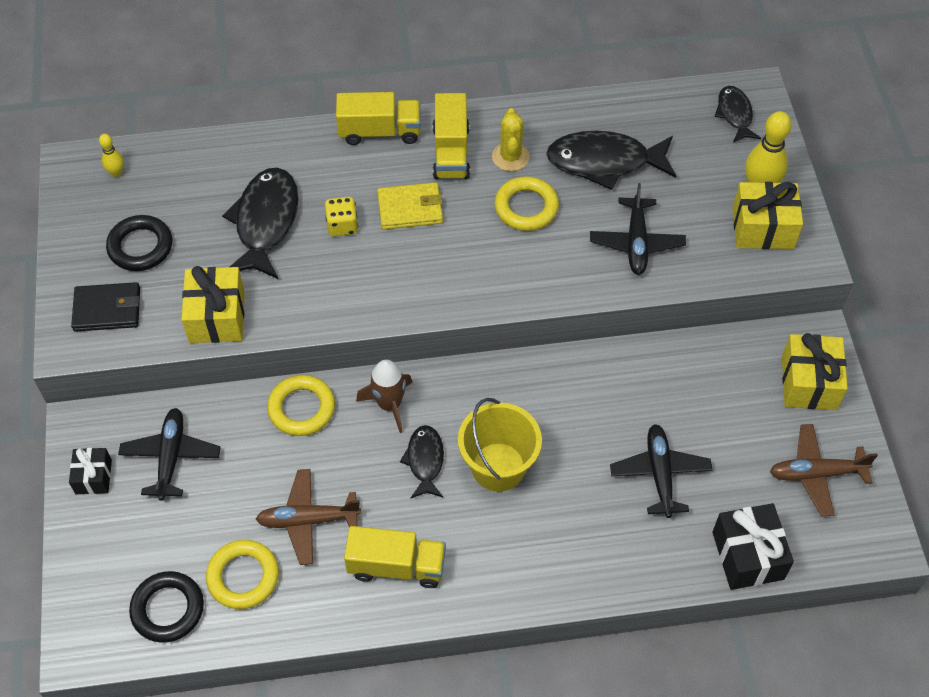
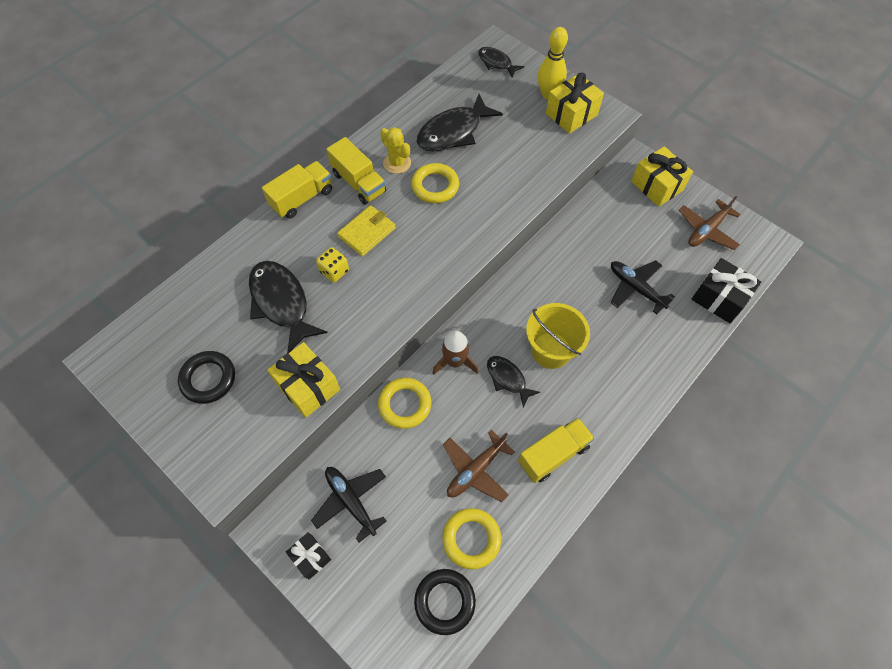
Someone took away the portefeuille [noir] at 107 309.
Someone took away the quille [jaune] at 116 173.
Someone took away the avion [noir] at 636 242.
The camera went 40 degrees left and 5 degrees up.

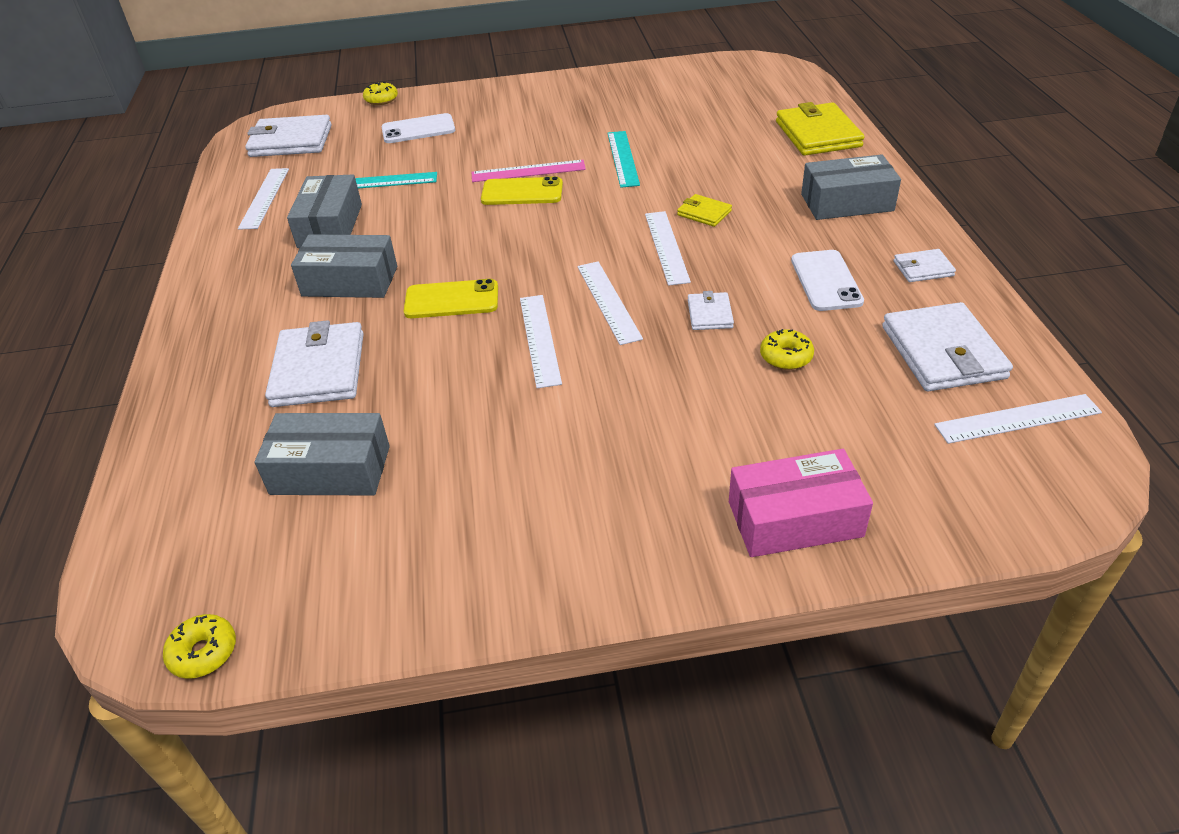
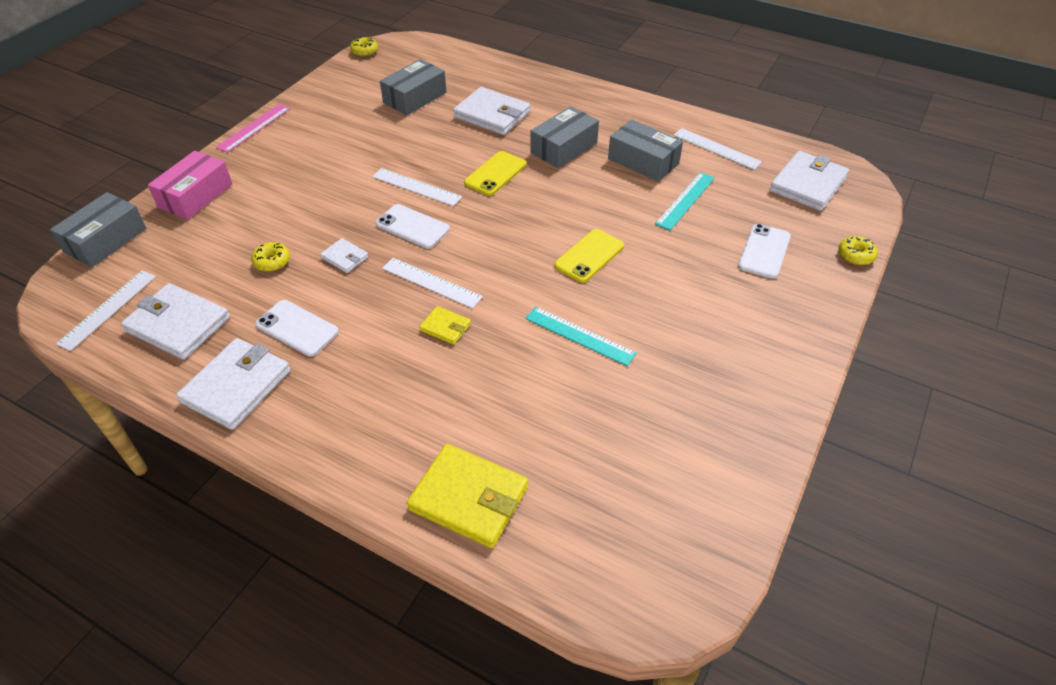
Someone carried the boîte [gris] from 847 202 to 105 240.
Someone scaled the portefeuille [blanc] at 923 268 by 1.98.
Someone carried the règle [rose] from 528 171 to 254 127.
Someone swapped the règle [blanc] at 608 301 for the téléphone [blanc] at 412 227.
Someone rotated the portefeuille [jaune] at 704 213 by 45 degrees clockwise.
The camera went 125 degrees right and 5 degrees up.

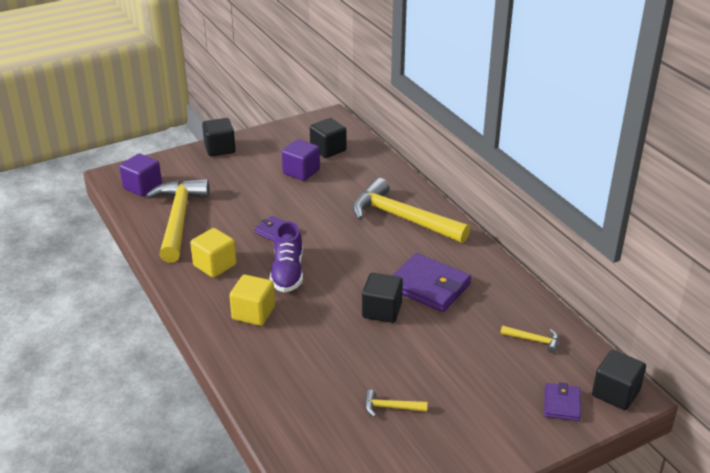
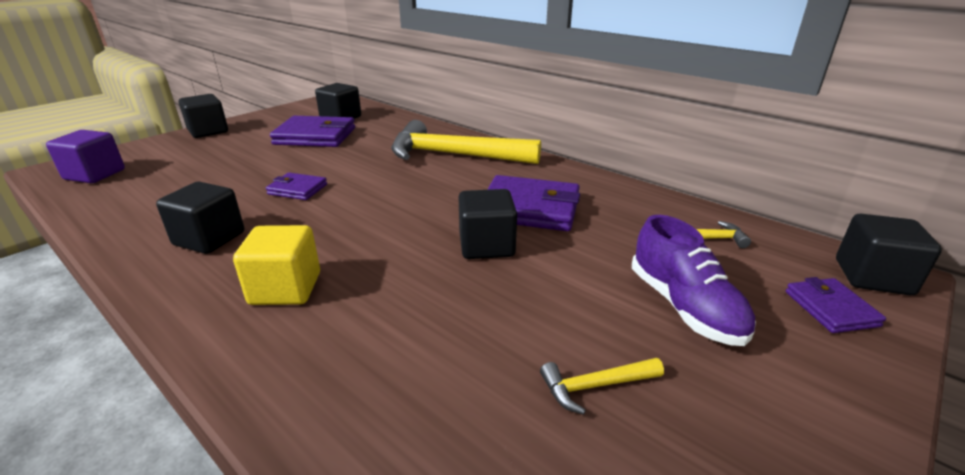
Someone repainted the cube [jaune] at 215 265, which became the cube [noir] at 209 239.
Someone swapped the cube [violet] at 301 172 for the portefeuille [violet] at 315 136.
Someone carried the chaussure [violet] from 287 273 to 684 307.
Someone took away the marteau [jaune] at 178 219.
The camera went 20 degrees left and 5 degrees down.

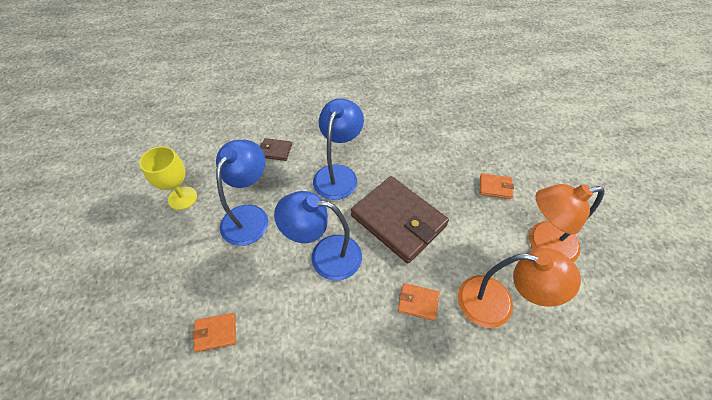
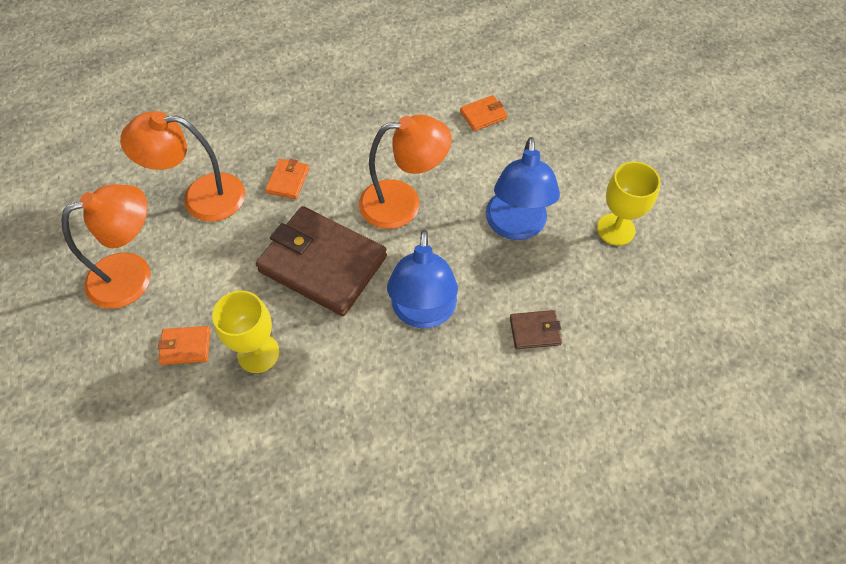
Someone put down the verre à pied [jaune] at 258 353.
Someone rotated the portefeuille [orange] at 418 302 by 75 degrees counterclockwise.
Someone repainted the lampe [bleu] at 325 255, which became the lampe [orange] at 403 203.
The camera went 165 degrees right and 5 degrees up.

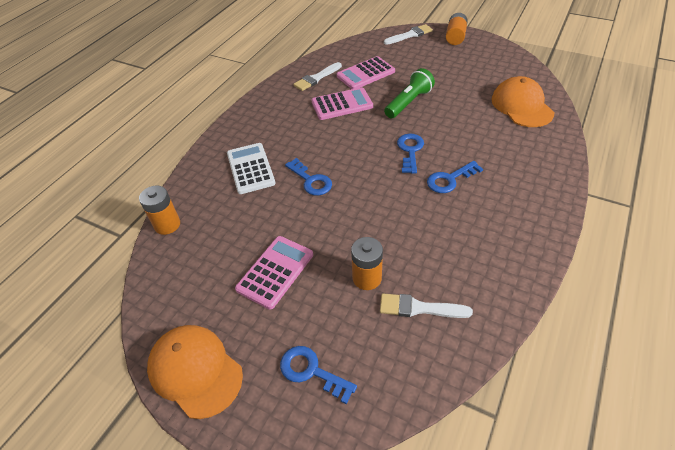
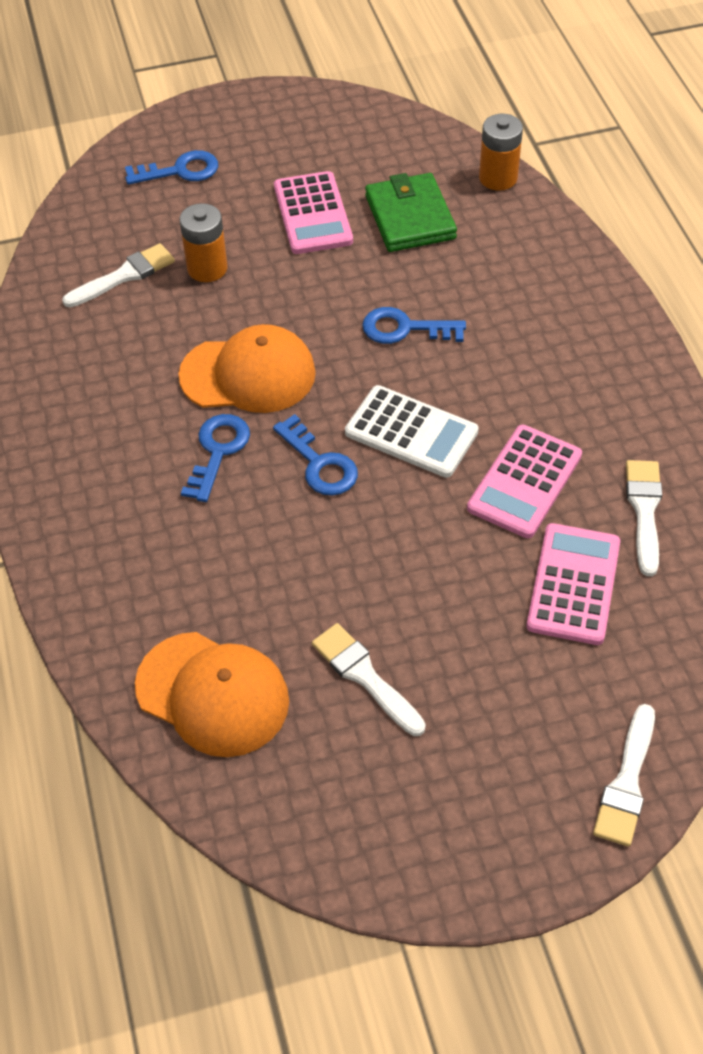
Someone carried the casquette [orange] from 195 371 to 248 374.
Someone put down the pinceau [blanc] at 365 676.
Someone carried the calculatrice [blanc] from 250 168 to 411 432.
Someone put down the portefeuille [vert] at 410 217.
Someone took away the lampe de poche [vert] at 408 102.
Someone took away the pile [orange] at 455 37.
The camera went 135 degrees right and 5 degrees up.

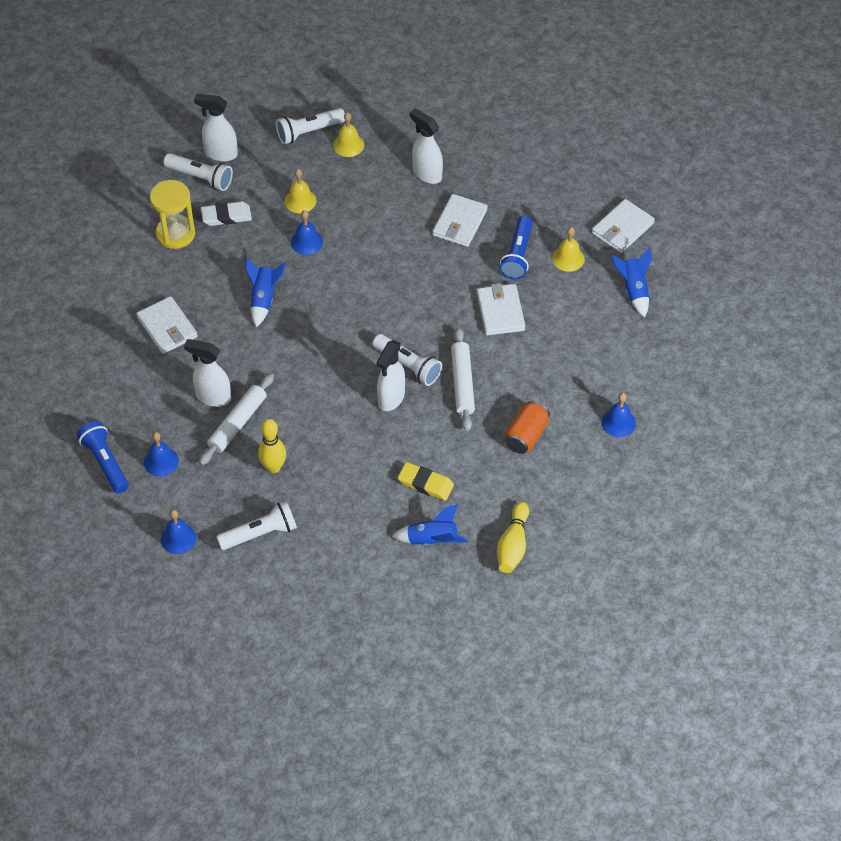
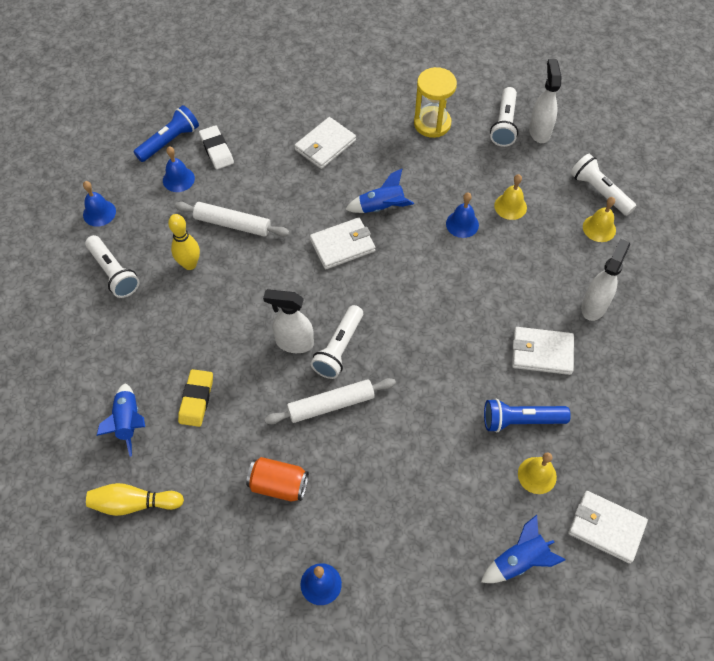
Someone carried the gomme [blanc] from 226 216 to 216 150.
Someone carried the portefeuille [blanc] from 500 311 to 342 245.
Someone took away the vaporisateur [blanc] at 213 397.
The camera went 75 degrees right and 5 degrees up.

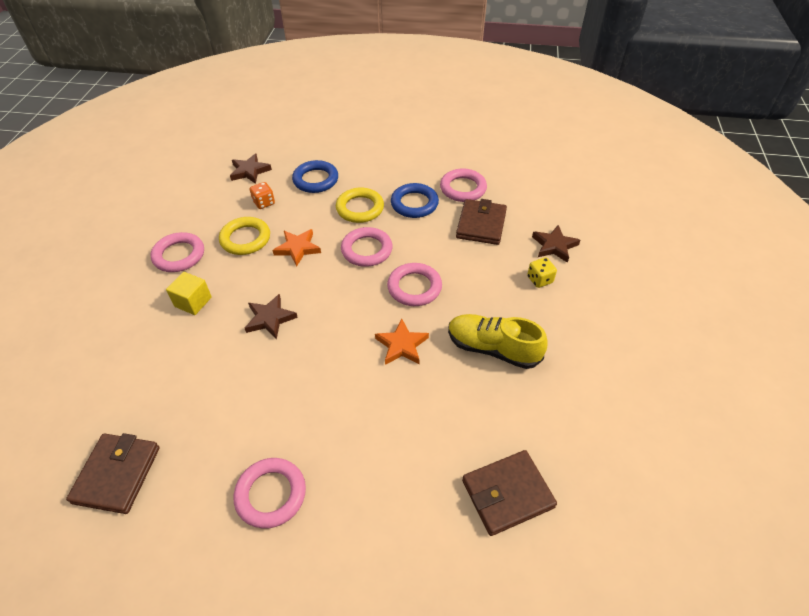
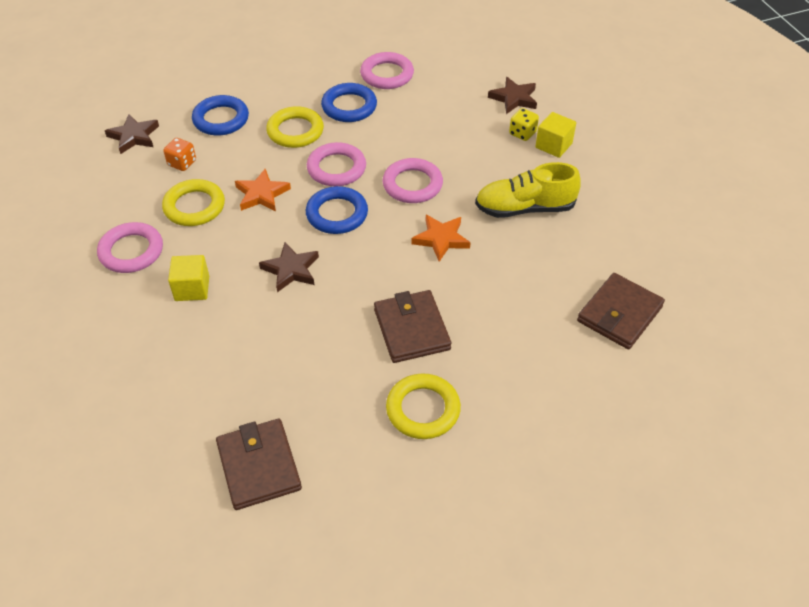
Someone put down the anneau [bleu] at 337 214.
Someone carried the portefeuille [marron] from 481 224 to 411 329.
Someone repainted the anneau [rose] at 271 494, which became the anneau [jaune] at 423 409.
Someone put down the cube [jaune] at 553 145.
The camera went 30 degrees left and 0 degrees up.

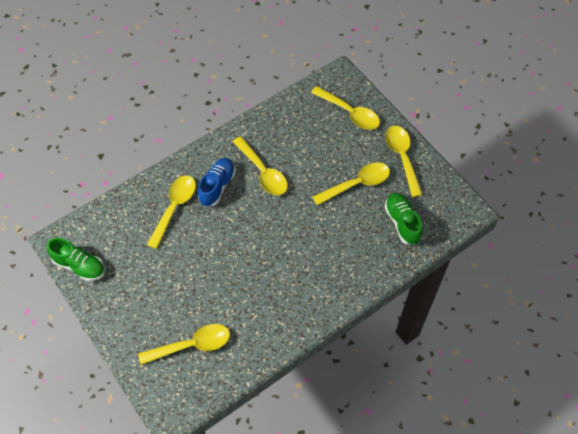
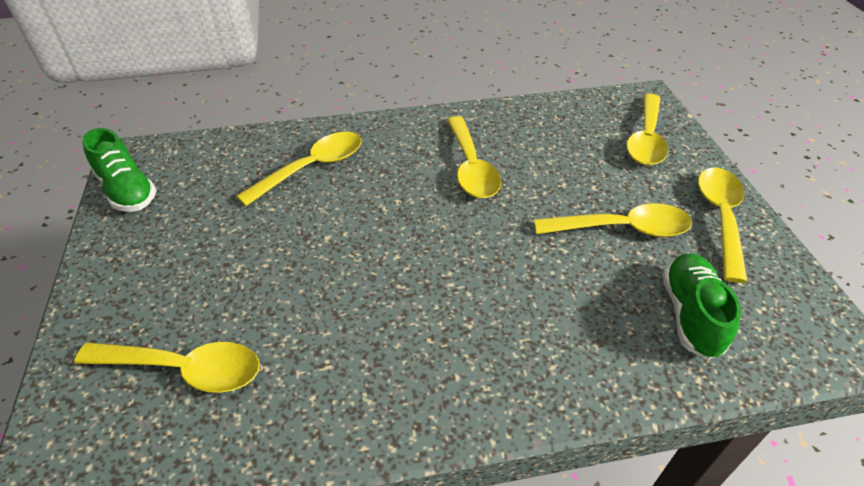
Someone rotated the cuillère [jaune] at 350 113 by 45 degrees clockwise.
Someone took away the chaussure [bleu] at 217 186.
The camera went 25 degrees right and 15 degrees down.

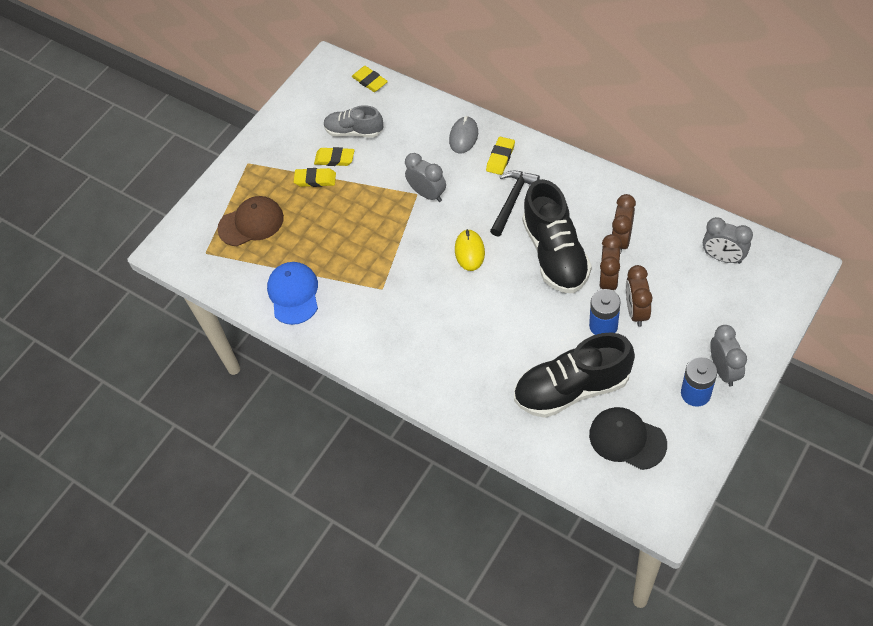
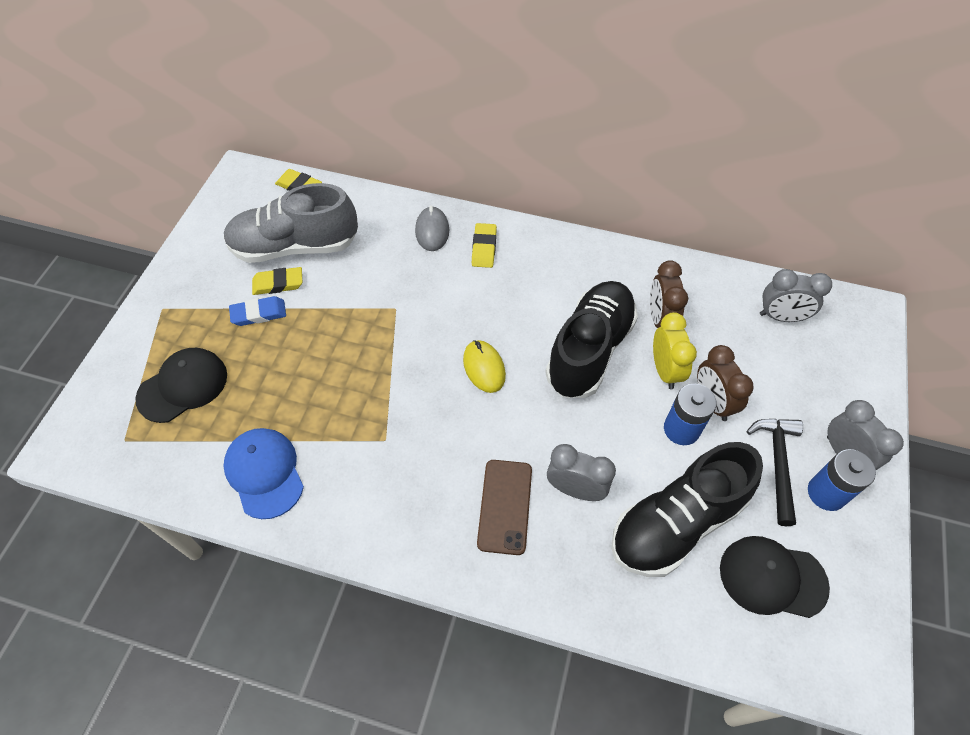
Someone repainted the casquette [marron] at 251 223, which became the casquette [noir] at 183 386.
Someone scaled the chaussure [gris] at 354 131 by 1.69.
Someone repainted the gomme [jaune] at 315 179, which became the gomme [bleu] at 259 314.
Someone put down the téléphone [marron] at 505 506.
Someone rotated the chaussure [noir] at 555 254 by 120 degrees counterclockwise.
Someone carried the réveil [gris] from 428 194 to 575 489.
Someone repainted the réveil [marron] at 608 280, which became the réveil [jaune] at 665 370.
Someone carried the marteau [noir] from 512 201 to 777 464.
The camera went 25 degrees left and 0 degrees up.

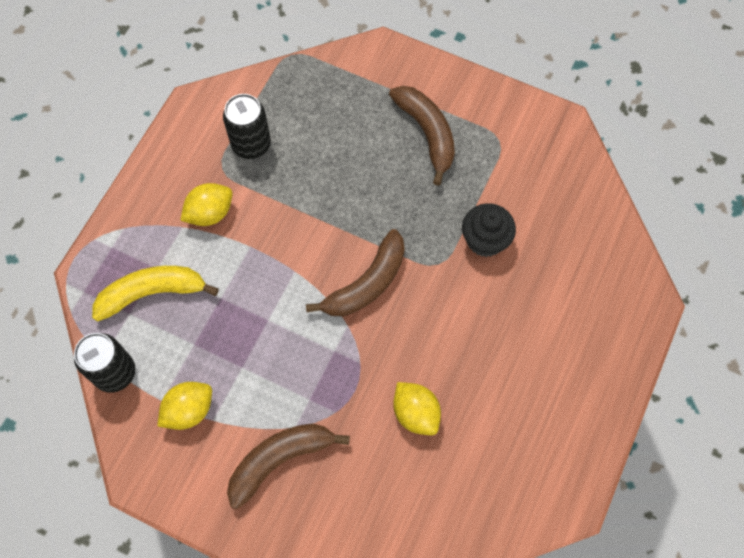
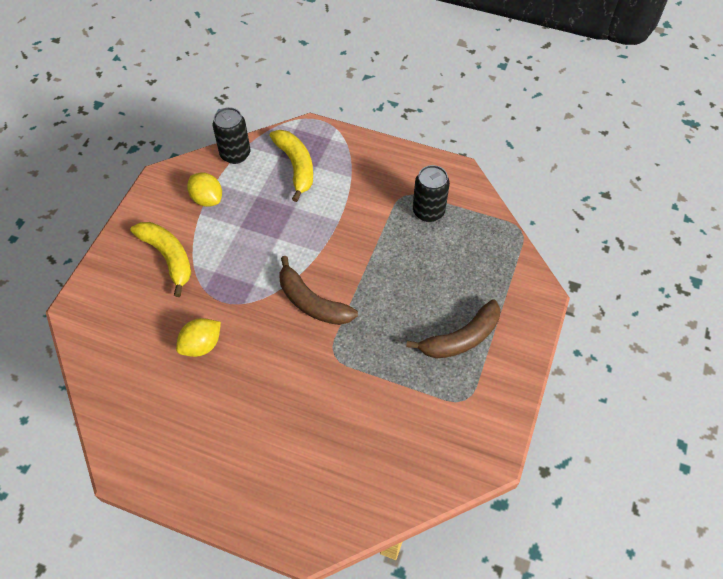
Someone repainted the banane [marron] at 280 460, which became the banane [jaune] at 168 257.
Someone took away the citron [jaune] at 210 213.
Someone took away the muffin [noir] at 485 240.
The camera went 85 degrees right and 10 degrees down.

